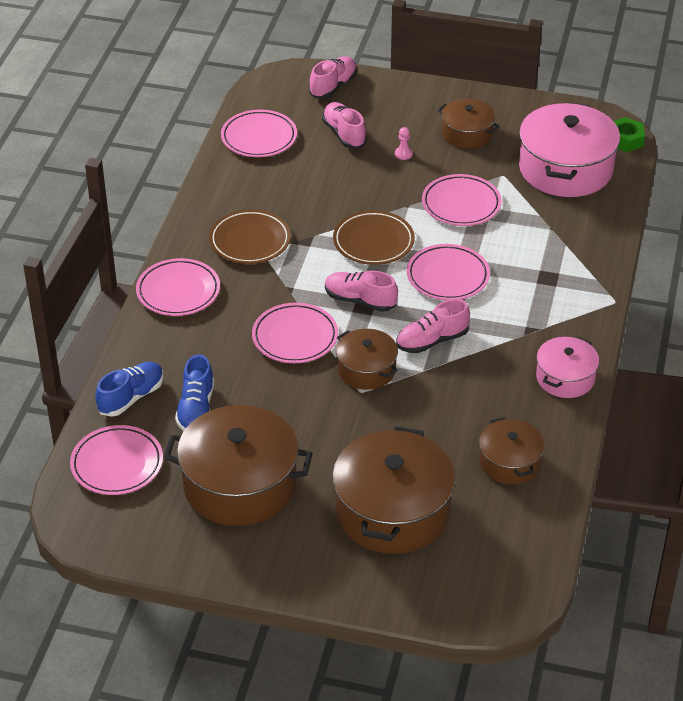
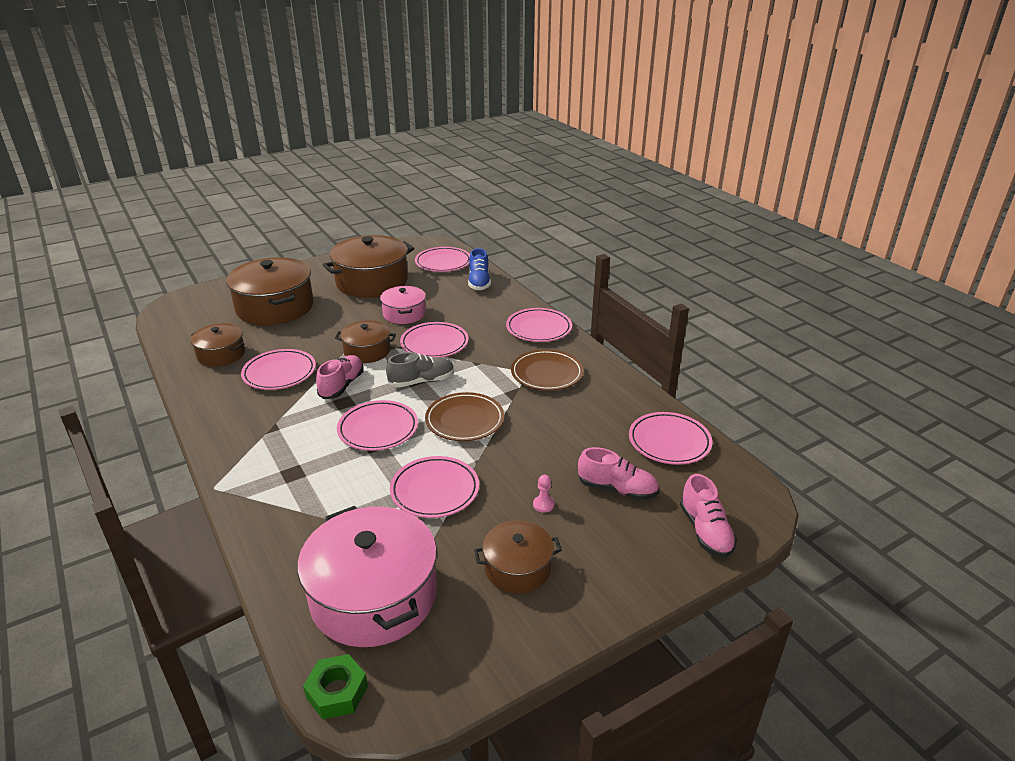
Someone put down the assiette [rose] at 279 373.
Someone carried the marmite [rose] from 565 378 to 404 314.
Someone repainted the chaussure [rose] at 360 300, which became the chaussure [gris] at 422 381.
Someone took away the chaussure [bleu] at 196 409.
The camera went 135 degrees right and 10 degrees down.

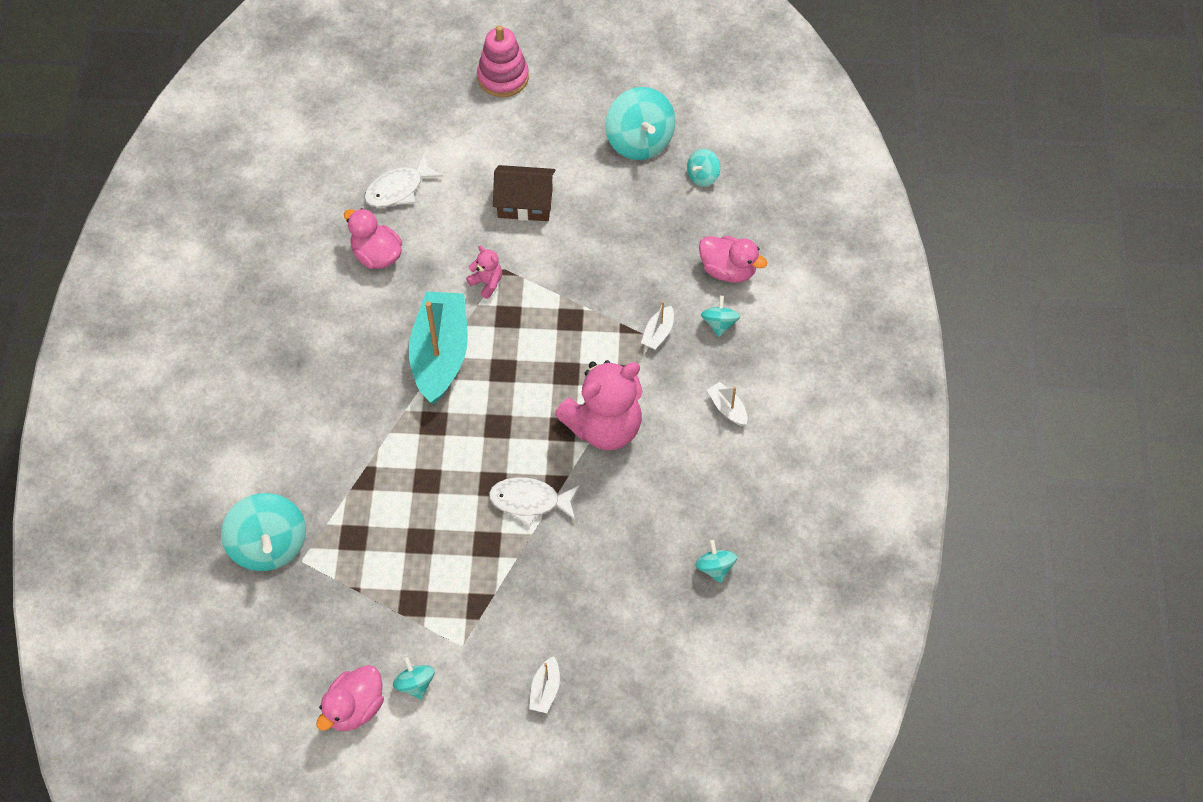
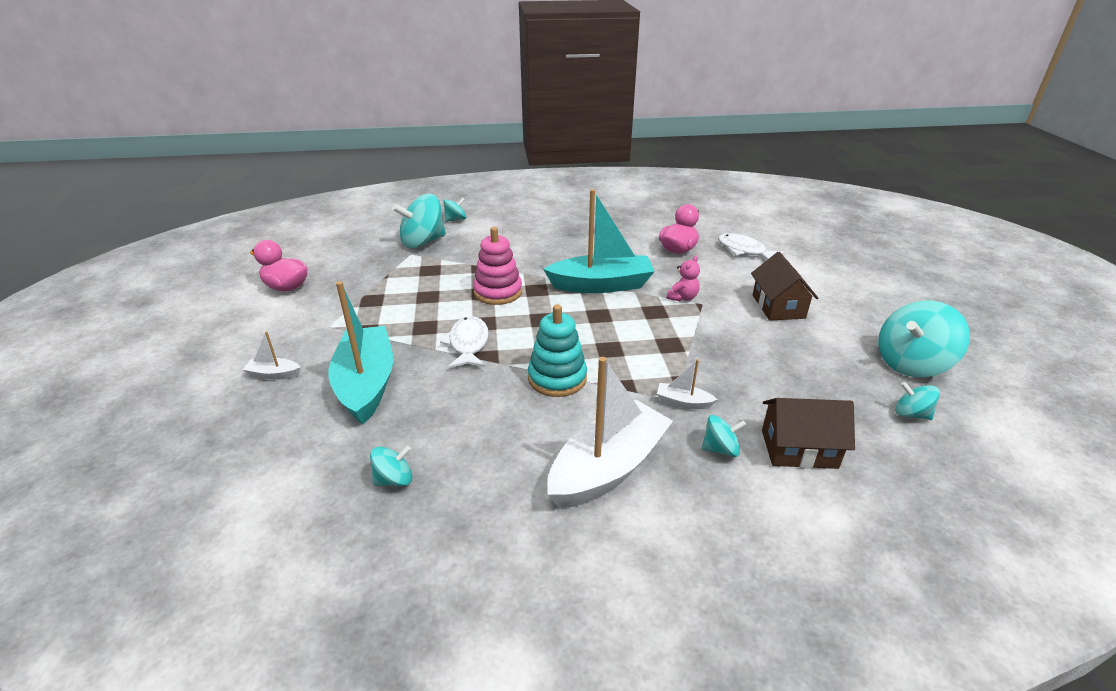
Someone put down the bateau [turquoise] at 366 384.
Someone carried the toupie [turquoise] from 415 684 to 455 219.
Someone carried the jouet à empiler [rose] from 503 77 to 498 292.
Someone swapped the ours en peluche [rose] at 604 427 for the jouet à empiler [turquoise] at 557 378.
Someone scaled the bateau [blanc] at 727 408 by 2.37.
Someone swapped the canard [rose] at 728 270 for the maison [marron] at 799 449.
The camera went 80 degrees right and 25 degrees down.

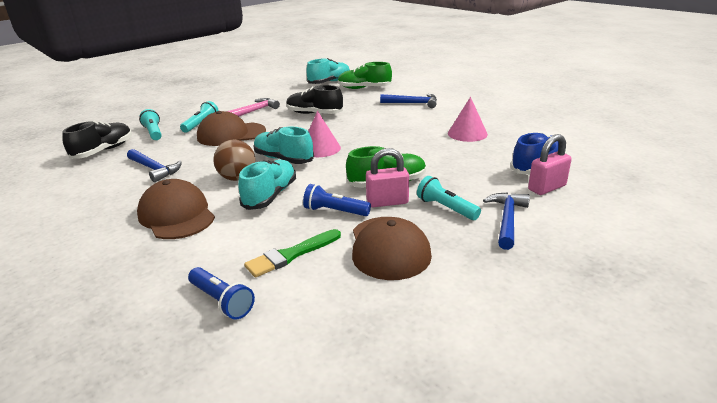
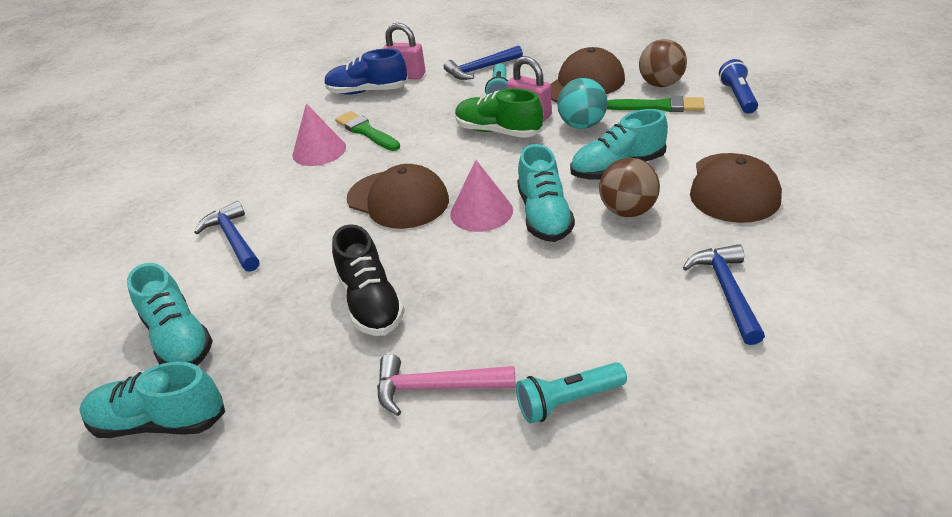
Someone repainted the chaussure [vert] at 364 88, which became the chaussure [turquoise] at 179 338.
Someone put down the pinceau [vert] at 366 131.
Someone carried the casquette [marron] from 231 134 to 398 199.
Someone swapped the lampe de poche [bleu] at 335 211 for the balle [turquoise] at 582 125.
Someone put down the balle [marron] at 661 84.
Someone took away the chaussure [noir] at 103 151.
Someone took away the lampe de poche [turquoise] at 154 132.
The camera went 130 degrees left and 10 degrees up.

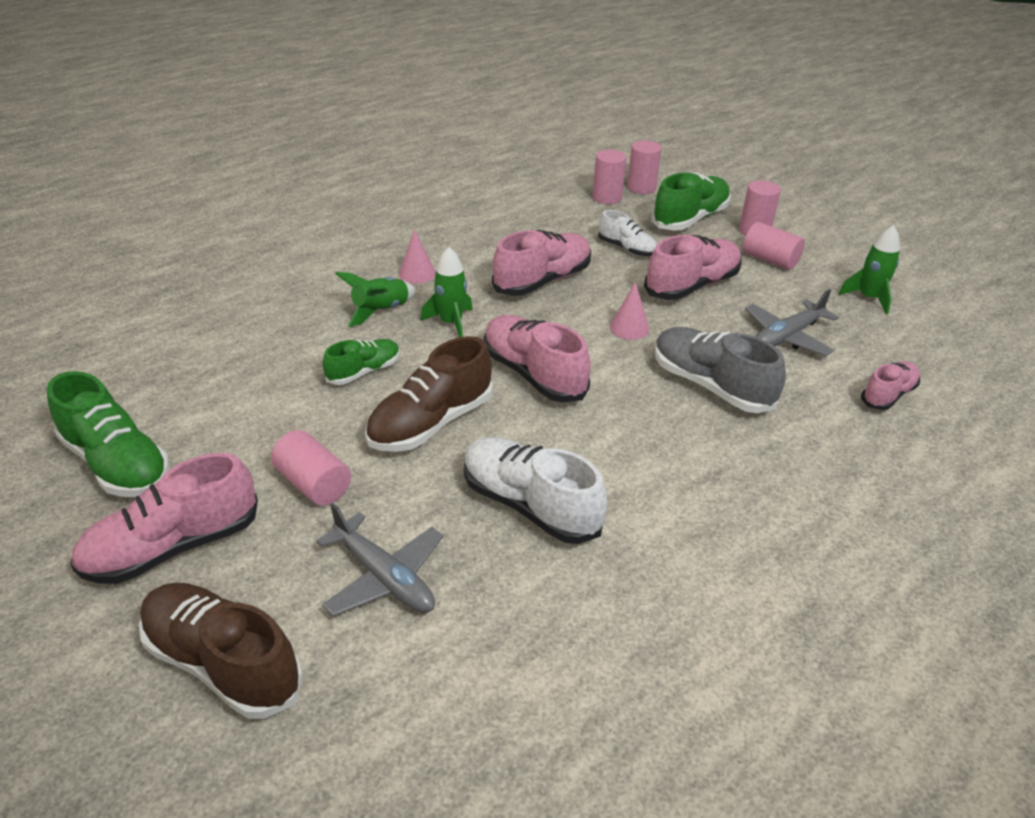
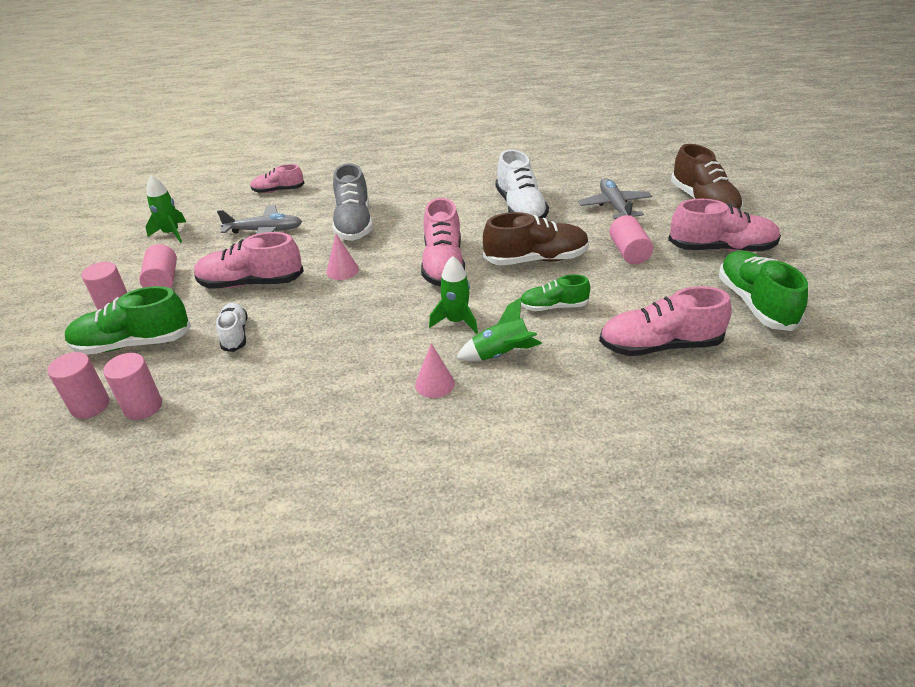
Someone carried the chaussure [rose] from 543 281 to 660 346.
The camera went 140 degrees left and 0 degrees up.

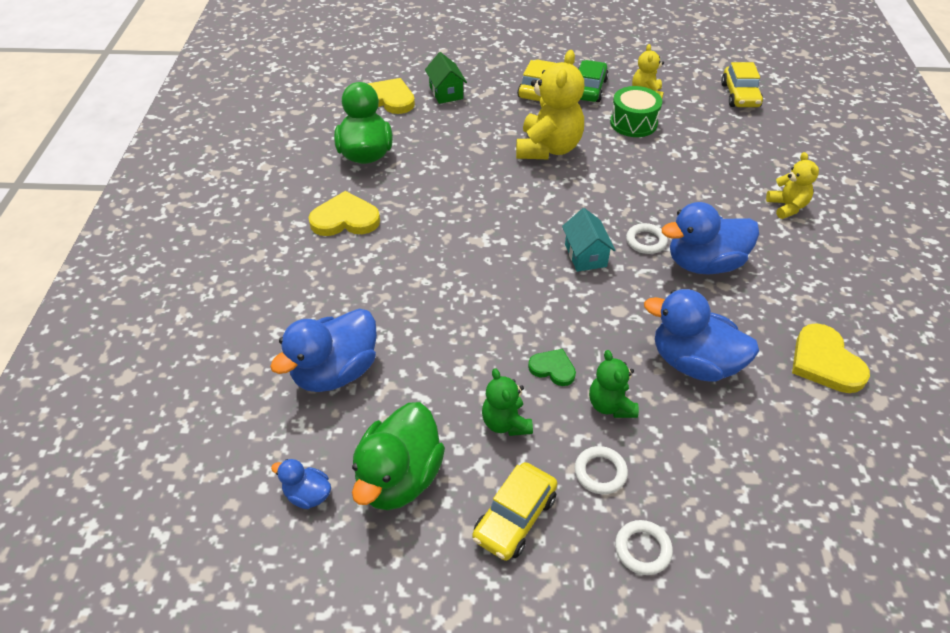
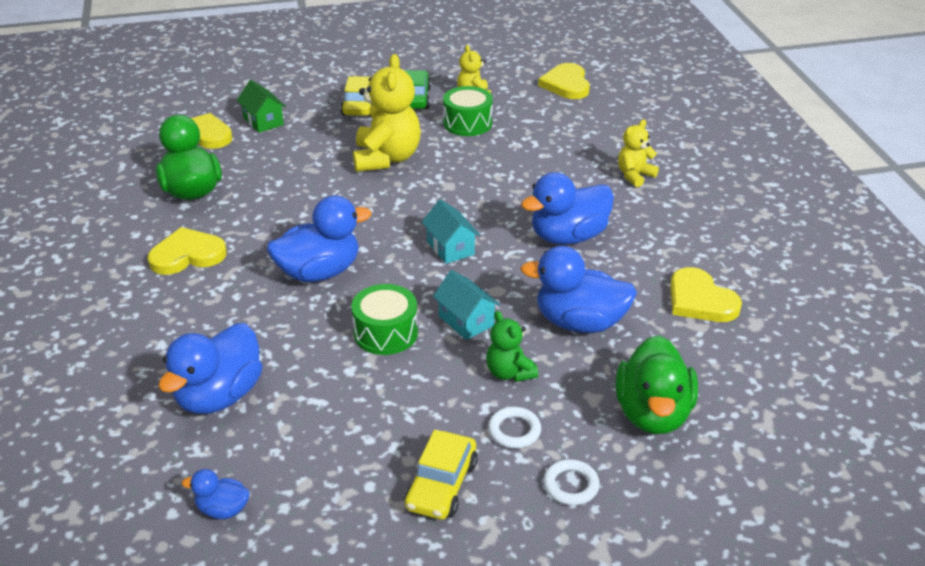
Someone put down the canard [bleu] at 319 272.
Someone put down the tambour [vert] at 385 333.
Someone put down the maison [turquoise] at 466 321.
Someone swapped the voiture [jaune] at 740 95 for the cœur [jaune] at 566 84.
Someone carried the canard [vert] from 399 478 to 652 413.
Someone rotated the ours en peluche [jaune] at 787 207 by 105 degrees counterclockwise.
Someone took away the ours en peluche [vert] at 506 423.
Someone took away the cœur [vert] at 553 368.
Someone took away the anneau [blanc] at 646 241.
The camera went 15 degrees left and 10 degrees down.

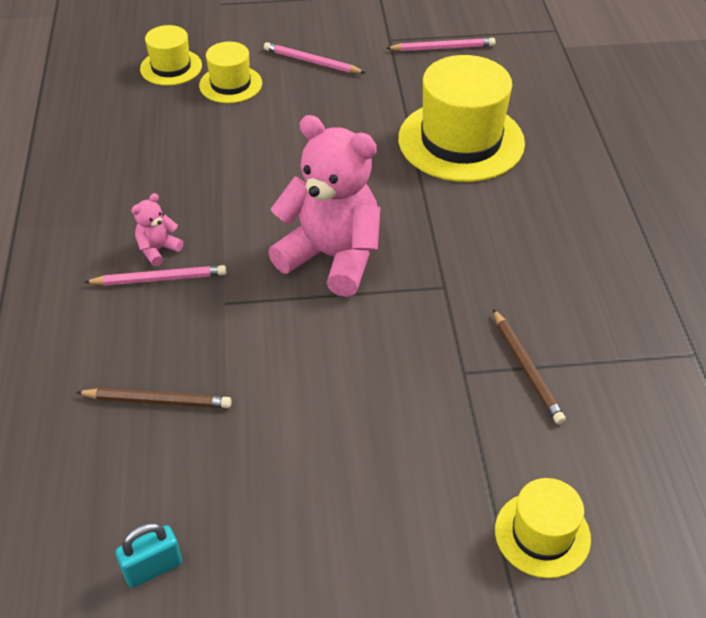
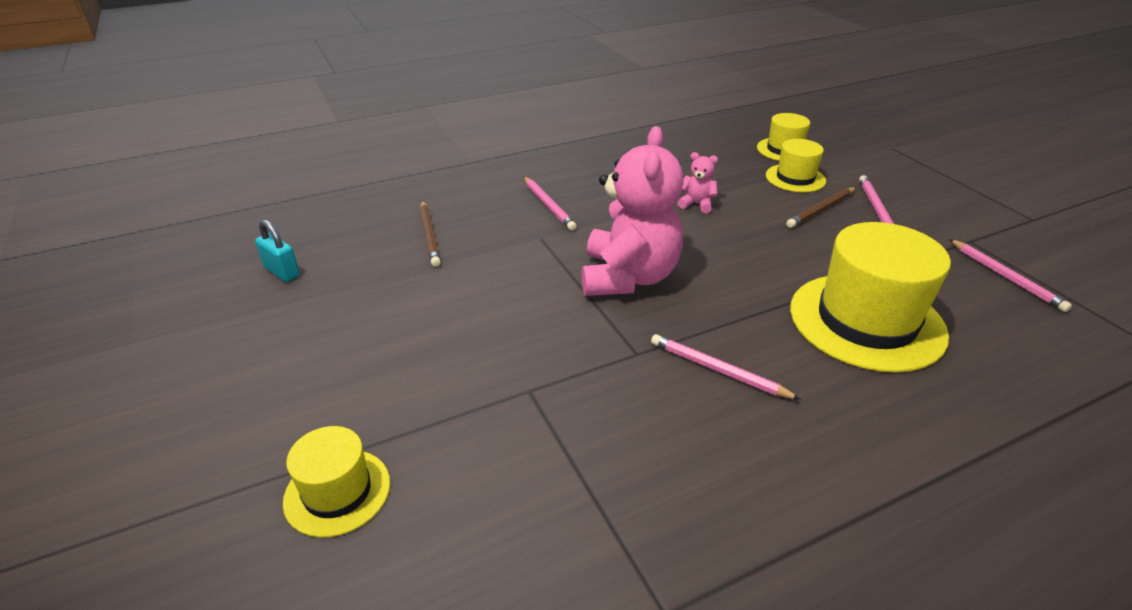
Someone put down the crayon [rose] at 718 370.
Someone carried the ours en peluche [rose] from 158 250 to 696 204.
Someone carried the crayon [marron] from 526 368 to 821 209.
The camera went 70 degrees right and 10 degrees down.

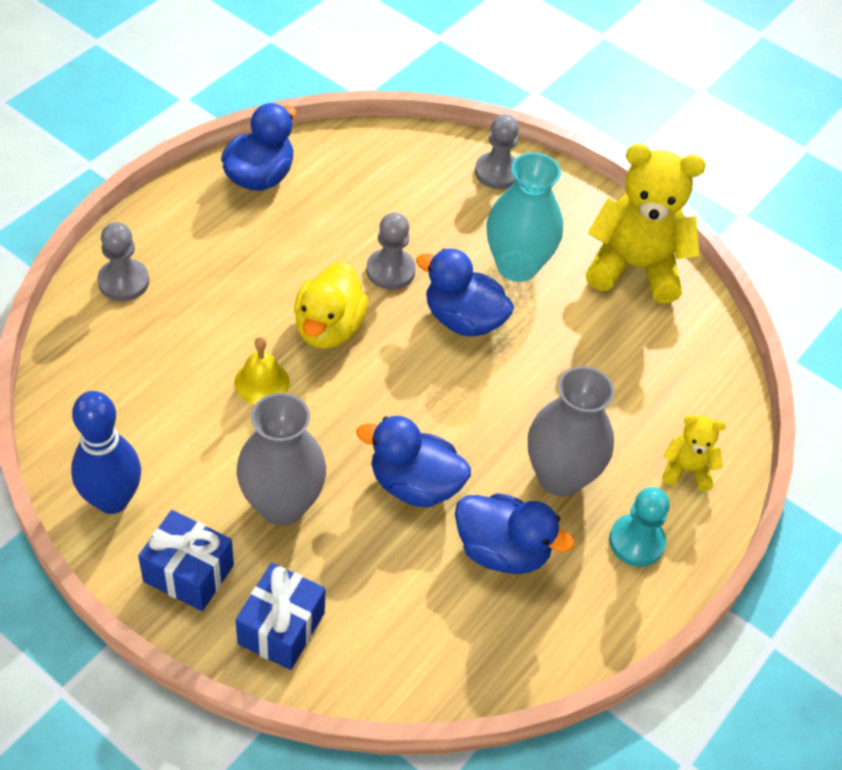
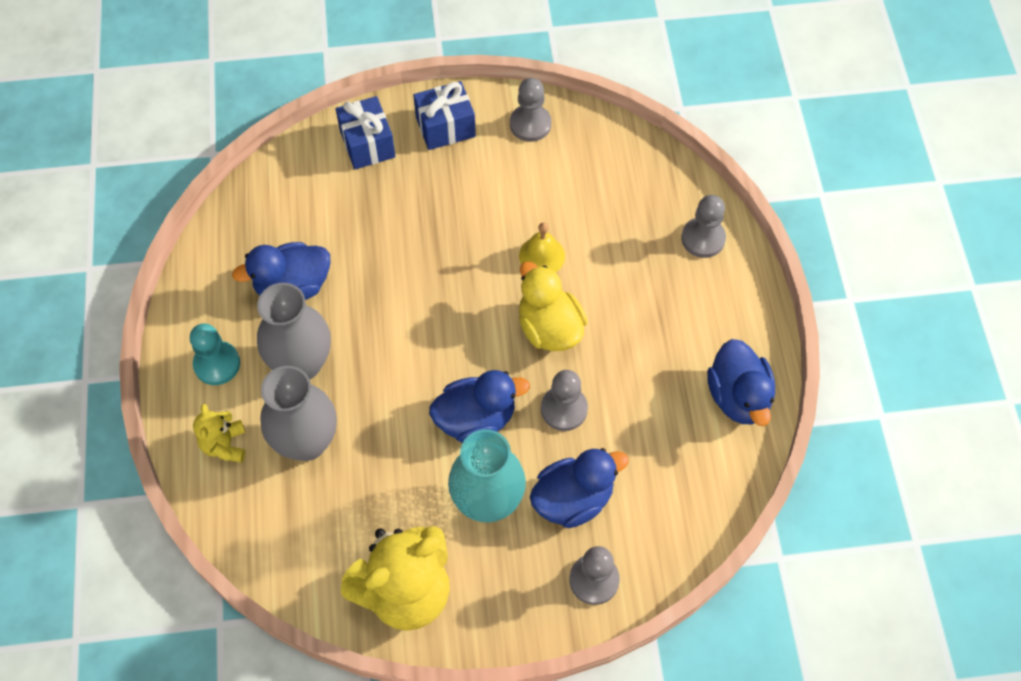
Someone rotated the ours en peluche [jaune] at 686 470 by 120 degrees clockwise.
Someone carried the vase [gris] from 282 505 to 307 442.
Someone swapped the quille [bleu] at 112 500 for the pion [gris] at 530 124.
Someone carried the canard [bleu] from 414 484 to 573 499.
The camera went 140 degrees right and 10 degrees up.

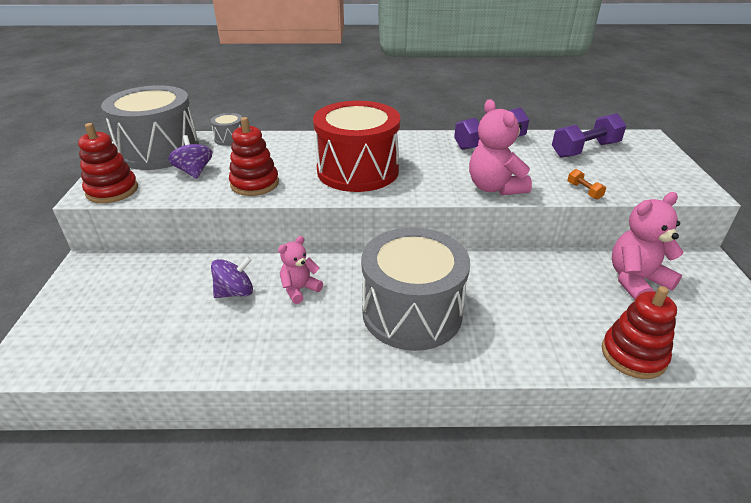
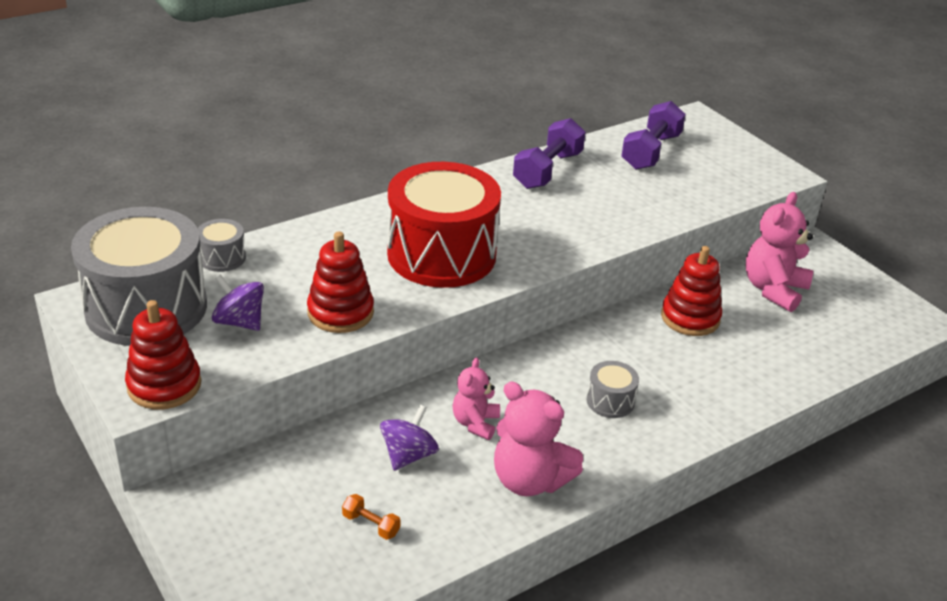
Someone carried the haltère [orange] from 584 191 to 371 525.
Someone carried the ours en peluche [rose] from 494 187 to 529 480.
Someone scaled the tambour [gris] at 412 312 by 0.41.
Someone carried the jouet à empiler [rouge] from 633 355 to 690 318.
The camera went 35 degrees left and 0 degrees up.

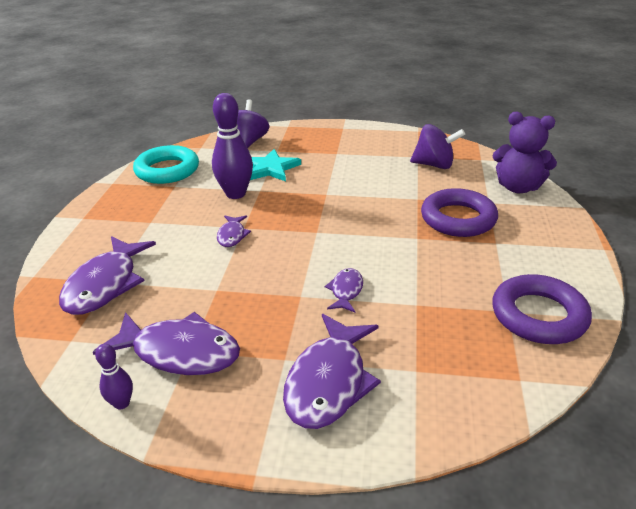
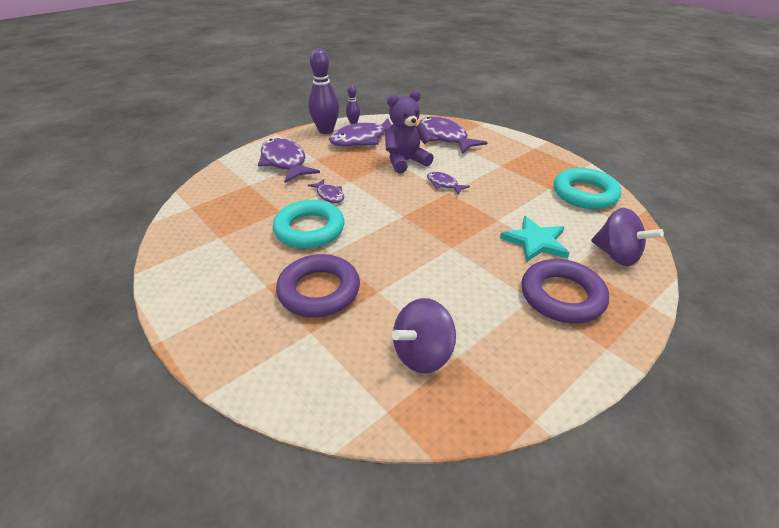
Someone put down the anneau [turquoise] at 309 229.
Someone carried the quille [violet] from 235 194 to 326 130.
Someone carried the ours en peluche [violet] from 518 187 to 405 161.
Someone carried the anneau [violet] from 538 315 to 562 296.
The camera went 130 degrees right and 5 degrees up.

